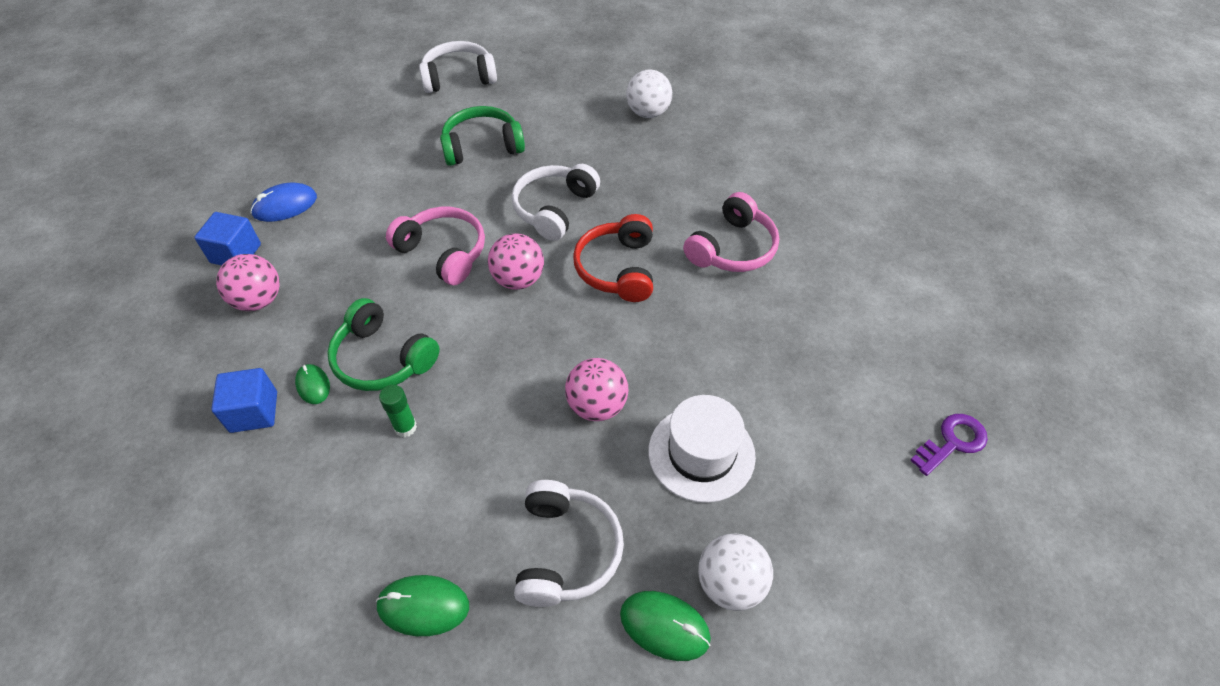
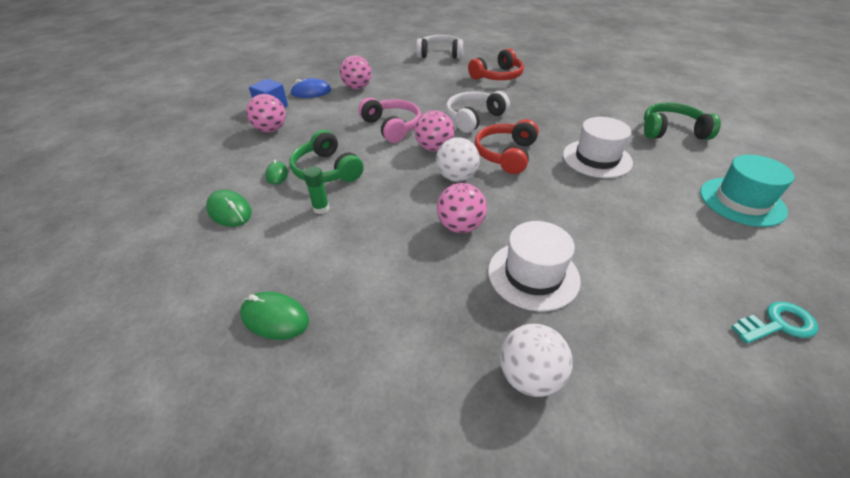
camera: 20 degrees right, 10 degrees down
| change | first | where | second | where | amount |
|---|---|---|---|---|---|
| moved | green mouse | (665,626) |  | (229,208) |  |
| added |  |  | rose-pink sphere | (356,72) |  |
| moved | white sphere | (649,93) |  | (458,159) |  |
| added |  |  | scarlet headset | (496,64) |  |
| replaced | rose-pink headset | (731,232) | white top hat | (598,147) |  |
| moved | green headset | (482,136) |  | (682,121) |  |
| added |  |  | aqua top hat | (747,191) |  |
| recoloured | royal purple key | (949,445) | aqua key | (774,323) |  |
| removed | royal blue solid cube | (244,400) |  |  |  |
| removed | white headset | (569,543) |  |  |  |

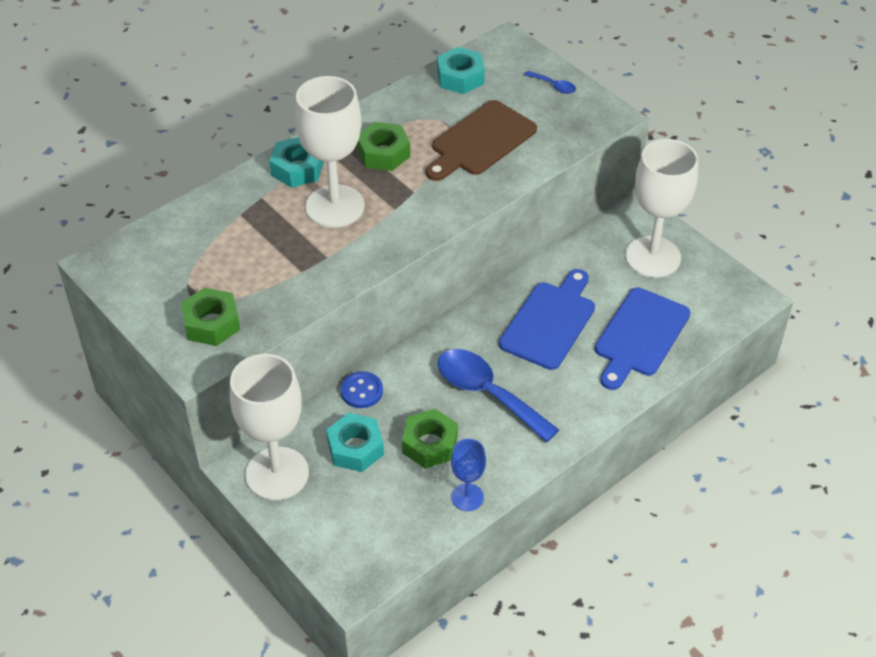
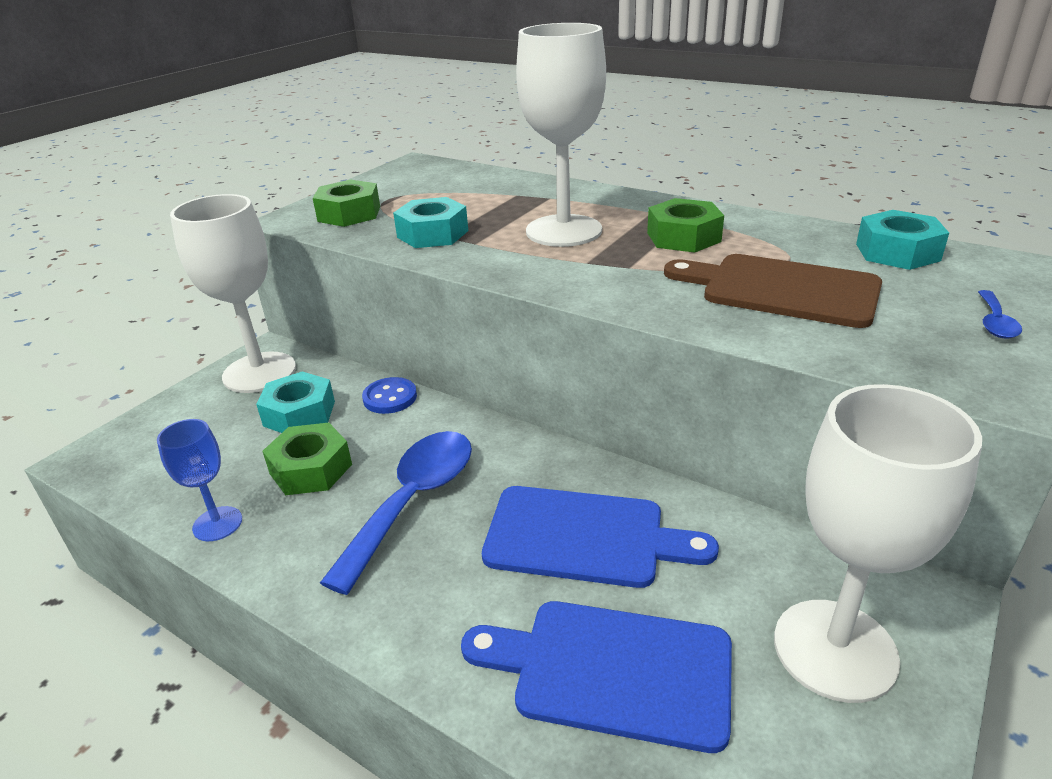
camera: 75 degrees right, 15 degrees down
| change | first | where | second | where | amount |
|---|---|---|---|---|---|
| moved | aqua hex nut | (297,162) |  | (430,222) |  |

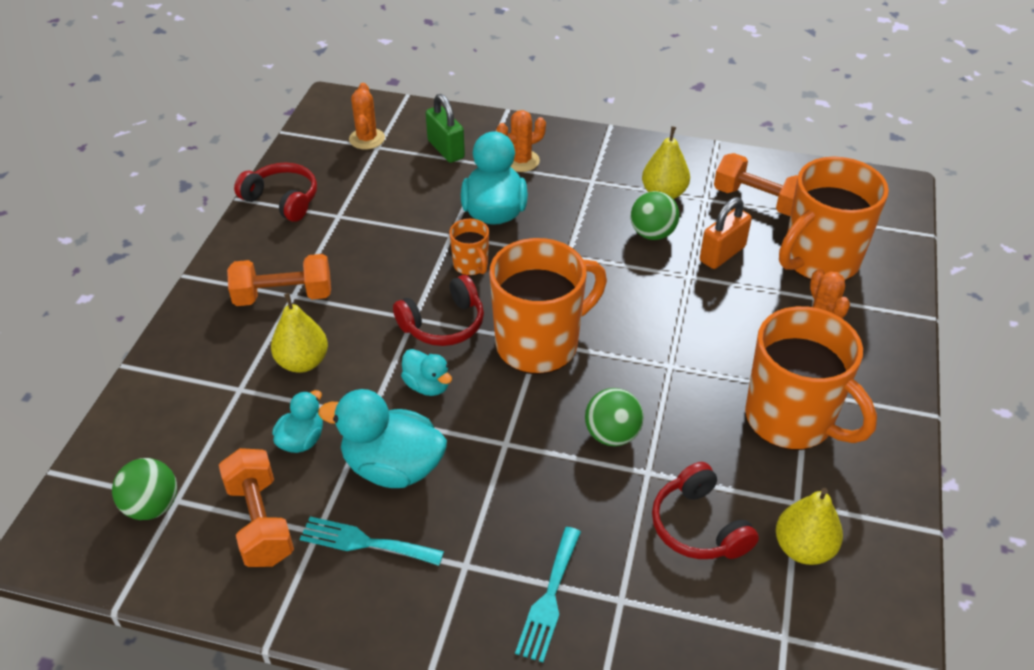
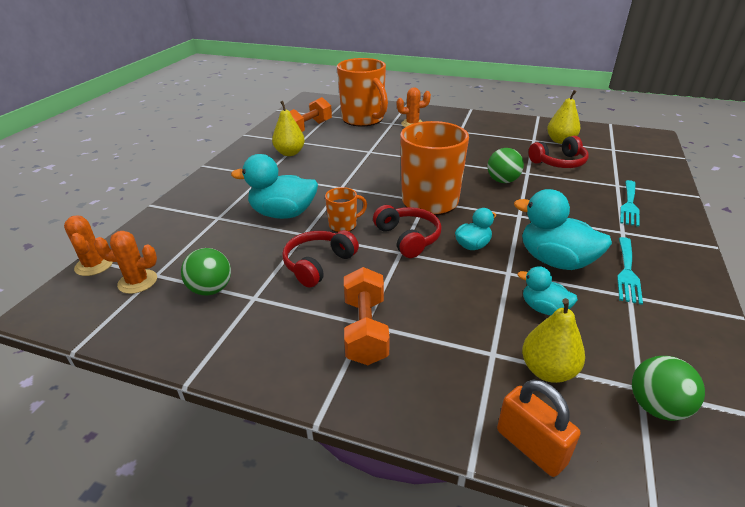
camera: 85 degrees left, 10 degrees down
| change | first | where | second | where | amount |
|---|---|---|---|---|---|
| moved | orange prickly plant | (521,141) |  | (88,246) |  |
| moved | green sphere | (655,215) |  | (206,271) |  |
| moved | scarlet headset | (275,192) |  | (320,259) |  |
| moved | orange small lock | (726,233) |  | (539,428) |  |
| turned | aqua duck | (382,438) |  | (563,229) | 105 degrees clockwise |
| moved | bright yellow pear | (299,333) |  | (553,340) |  |
| turned | aqua table fork | (548,594) |  | (630,203) | 90 degrees clockwise |
| removed | orange dumbbell | (256,507) |  |  |  |
| removed | green small lock | (445,128) |  |  |  |
| removed | orange coffee mug | (811,378) |  |  |  |

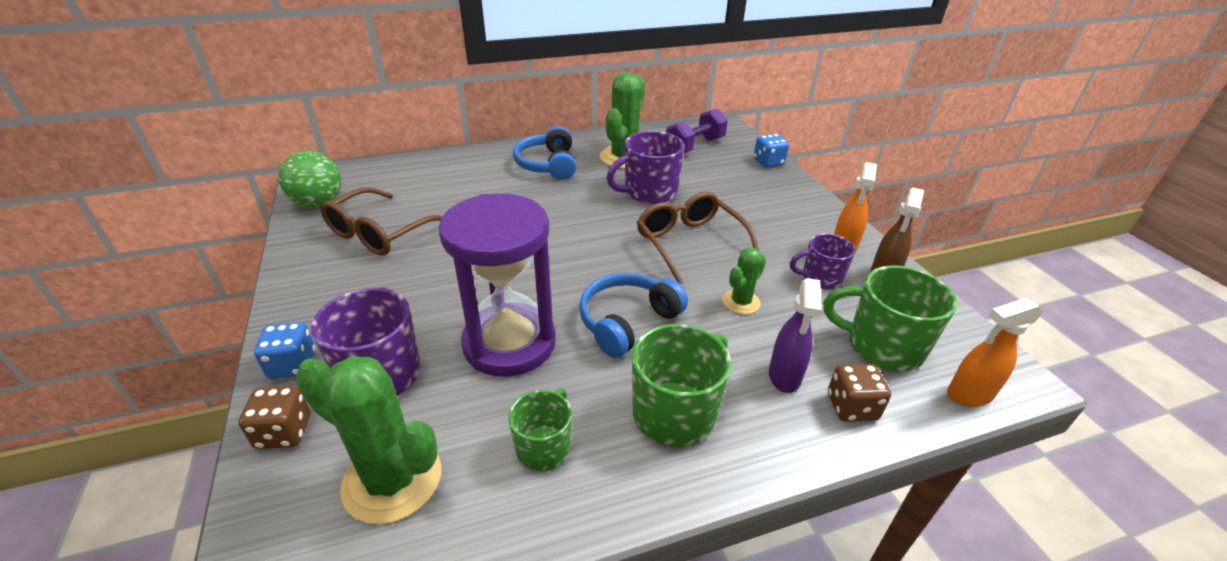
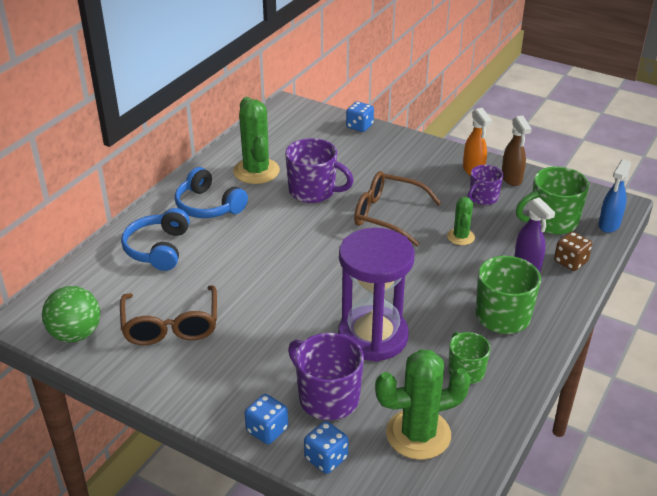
camera: 40 degrees left, 0 degrees up
| change | first | where | second | where | amount |
|---|---|---|---|---|---|
| moved | royal blue headset | (633,315) |  | (155,239) |  |
| turned | royal purple coffee mug | (645,167) |  | (319,170) | 90 degrees counterclockwise |
| recoloured | russet game die | (274,417) | royal blue game die | (326,447) |  |
| recoloured | orange spray cleaner | (995,352) | royal blue spray cleaner | (615,196) |  |
| removed | royal purple dumbbell | (697,130) |  |  |  |

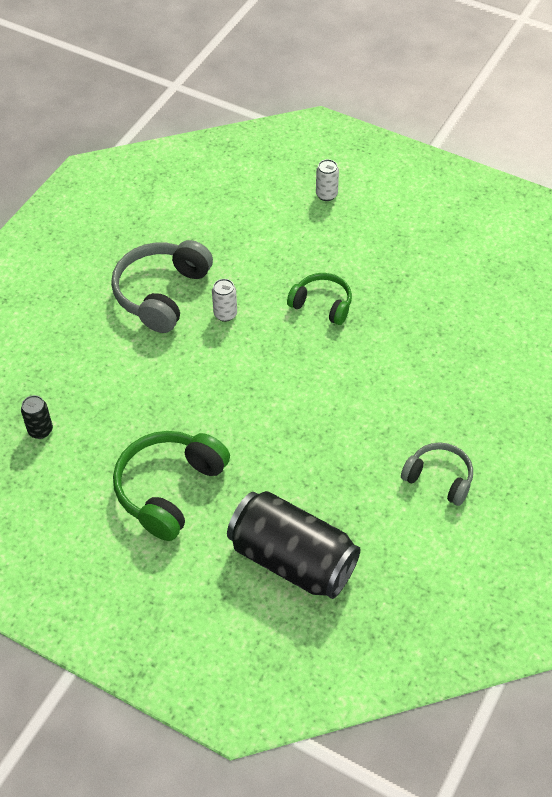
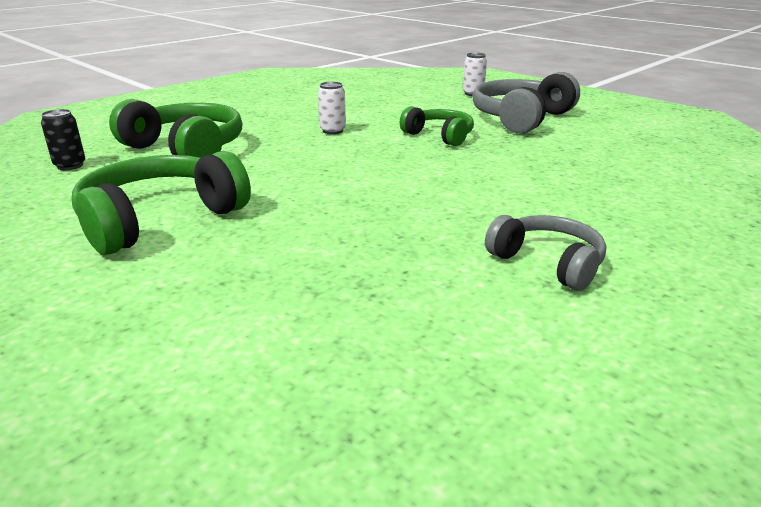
camera: 15 degrees right, 25 degrees down
| change | first | where | second | where | amount |
|---|---|---|---|---|---|
| added |  |  | green headset | (175,128) |  |
| moved | ash-grey headset | (162,286) |  | (526,103) |  |
| removed | jet-black tin | (294,545) |  |  |  |

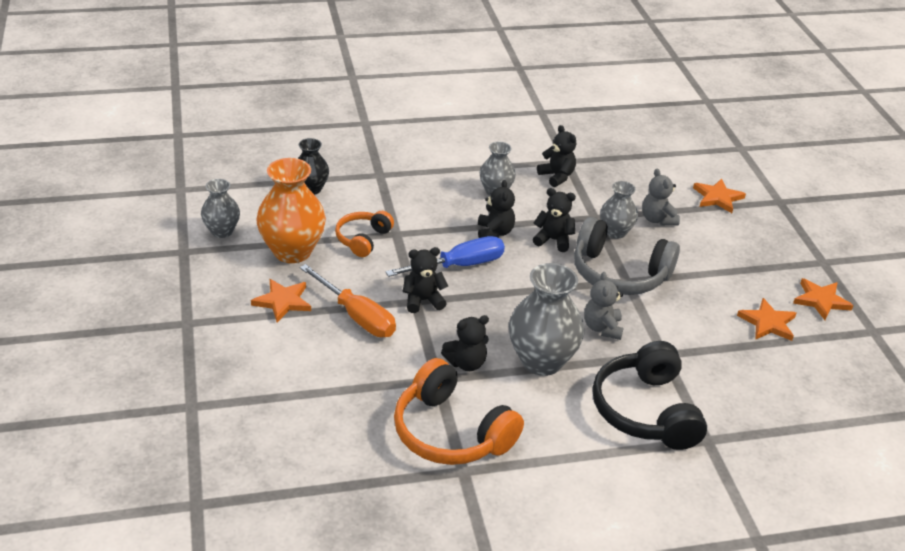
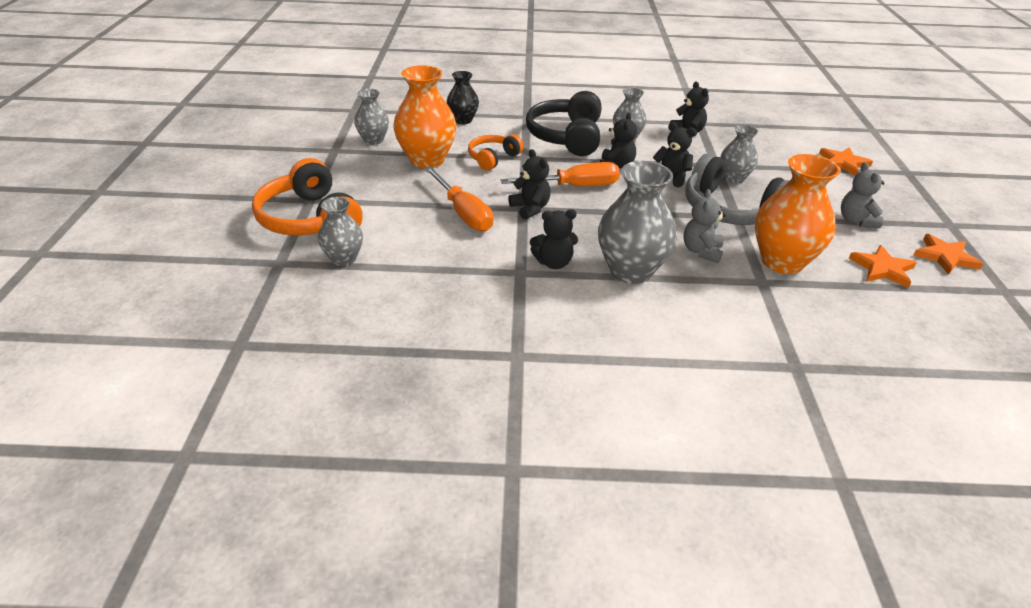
camera: 15 degrees right, 0 degrees up
| change | first | where | second | where | amount |
|---|---|---|---|---|---|
| moved | orange headset | (459,411) |  | (307,197) |  |
| added |  |  | ash-grey flower vase | (340,231) |  |
| recoloured | royal blue hand screwdriver | (445,256) | orange hand screwdriver | (560,174) |  |
| turned | jet-black stuffed bear | (425,280) |  | (529,184) | 60 degrees clockwise |
| moved | jet-black headset | (650,395) |  | (563,123) |  |
| added |  |  | orange flower vase | (798,214) |  |
| moved | ash-grey stuffed bear | (661,197) |  | (862,195) |  |
| removed | orange star | (281,300) |  |  |  |

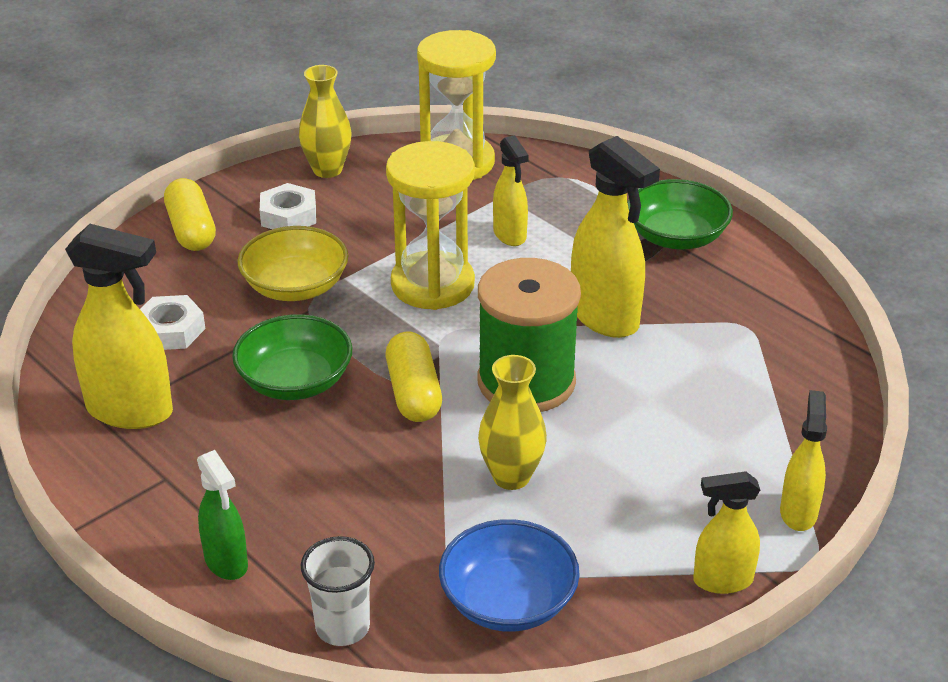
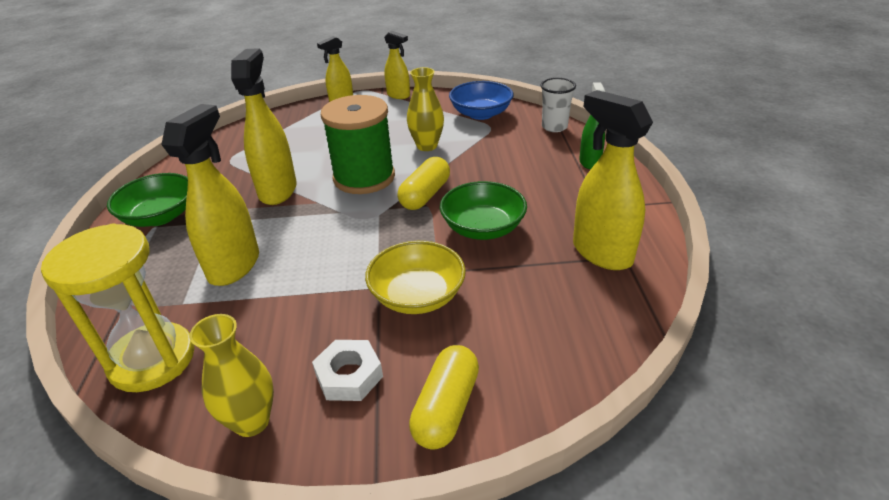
camera: 140 degrees left, 0 degrees up
| change | first | where | second | where | amount |
|---|---|---|---|---|---|
| resized | bright yellow spray cleaner | (511,190) |  | (210,195) | x1.69 |
| removed | white hex nut | (173,322) |  |  |  |
| removed | bright yellow sandglass | (430,225) |  |  |  |

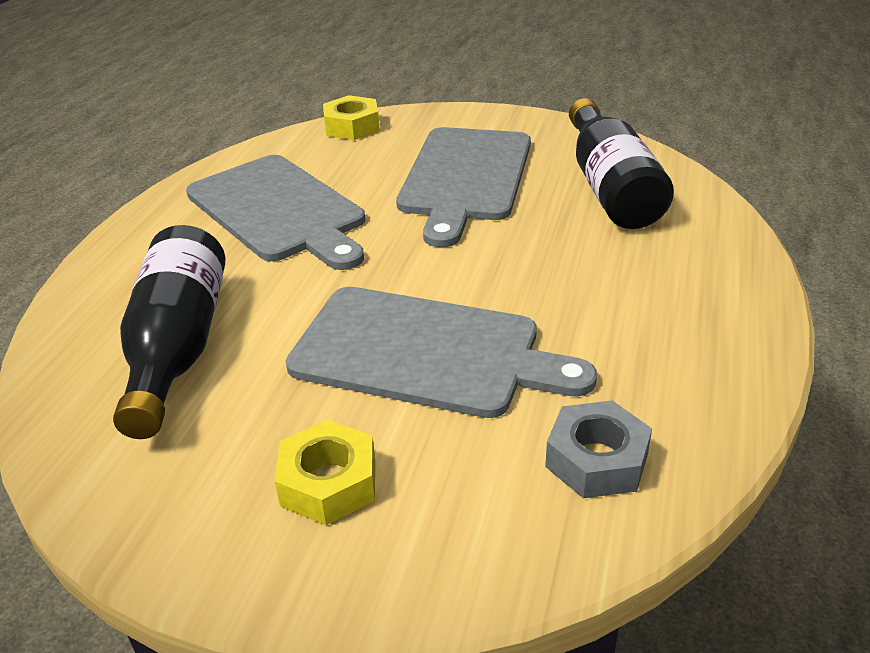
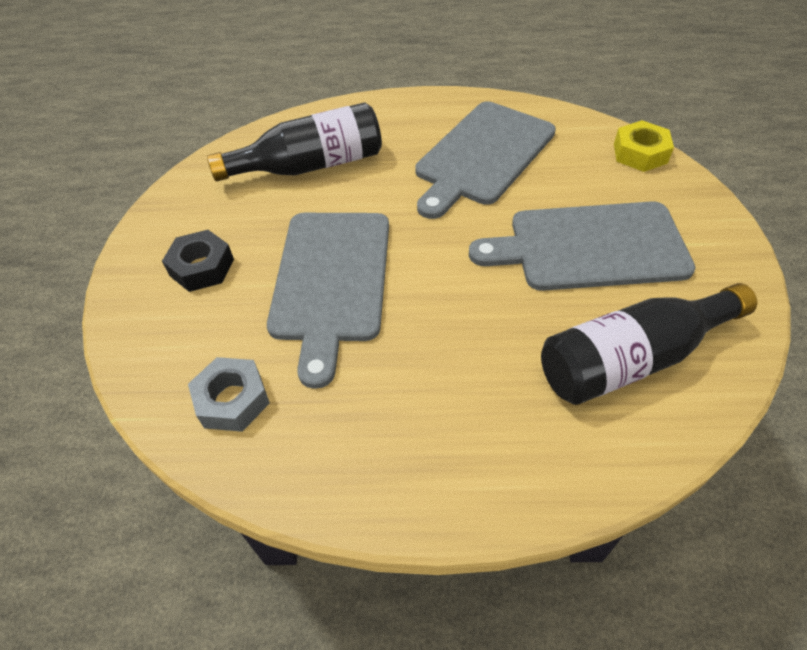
camera: 75 degrees right, 15 degrees up
| change | first | where | second | where | amount |
|---|---|---|---|---|---|
| recoloured | bright yellow hex nut | (325,472) | jet-black hex nut | (198,261) |  |

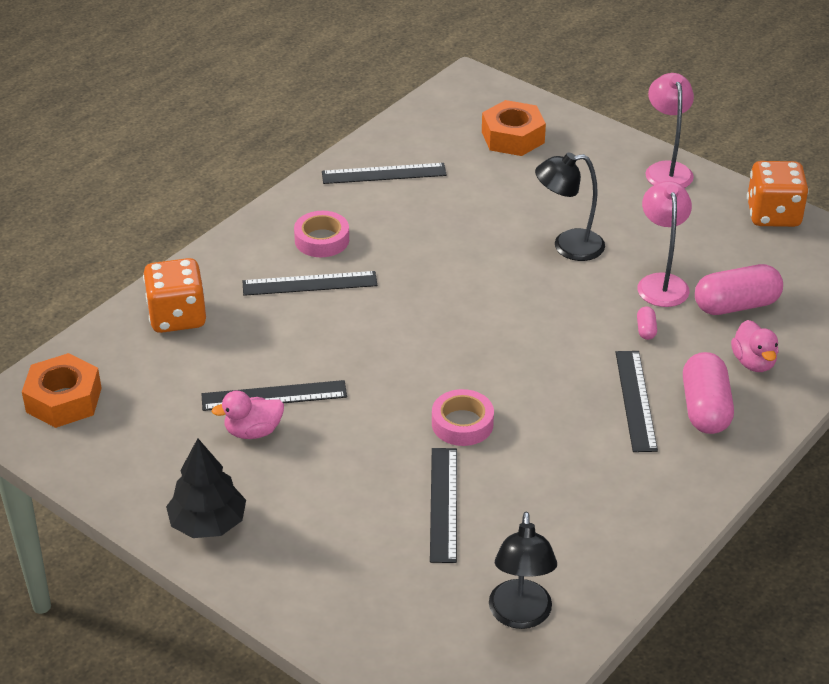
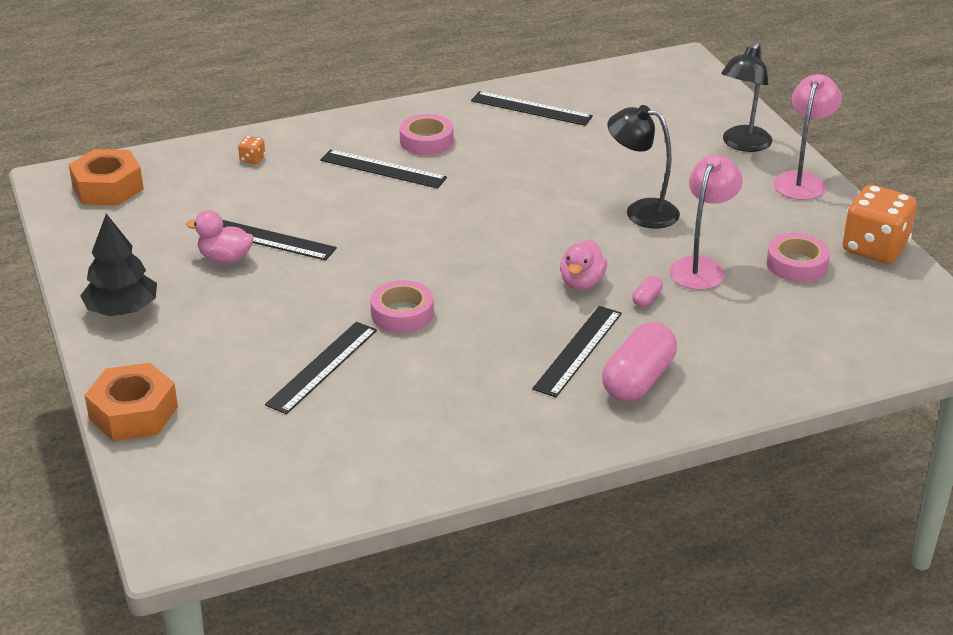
camera: 30 degrees right, 5 degrees down
| change | first | where | second | where | amount |
|---|---|---|---|---|---|
| moved | orange hex nut | (514,128) |  | (131,402) |  |
| resized | orange game die | (174,295) |  | (251,150) | x0.41 |
| moved | rose-pink duck | (754,346) |  | (583,265) |  |
| moved | jet-black desk lamp | (523,570) |  | (746,97) |  |
| added |  |  | rose-pink sticky tape | (798,257) |  |
| removed | rose-pink pill shape | (739,289) |  |  |  |

